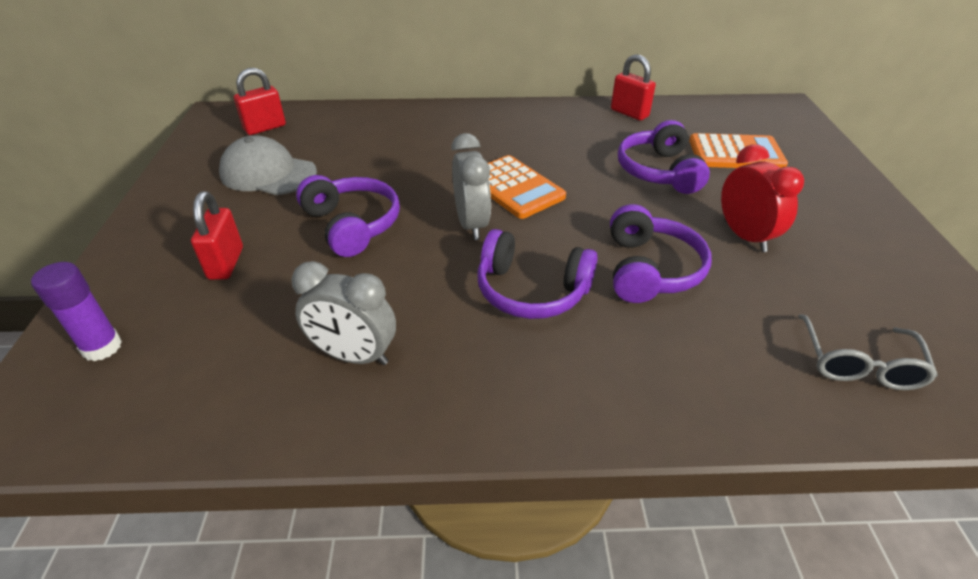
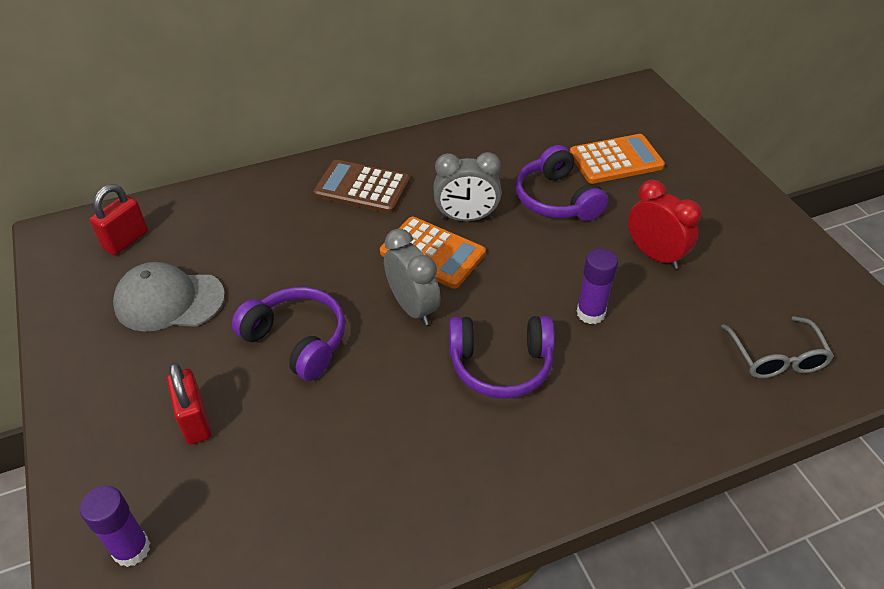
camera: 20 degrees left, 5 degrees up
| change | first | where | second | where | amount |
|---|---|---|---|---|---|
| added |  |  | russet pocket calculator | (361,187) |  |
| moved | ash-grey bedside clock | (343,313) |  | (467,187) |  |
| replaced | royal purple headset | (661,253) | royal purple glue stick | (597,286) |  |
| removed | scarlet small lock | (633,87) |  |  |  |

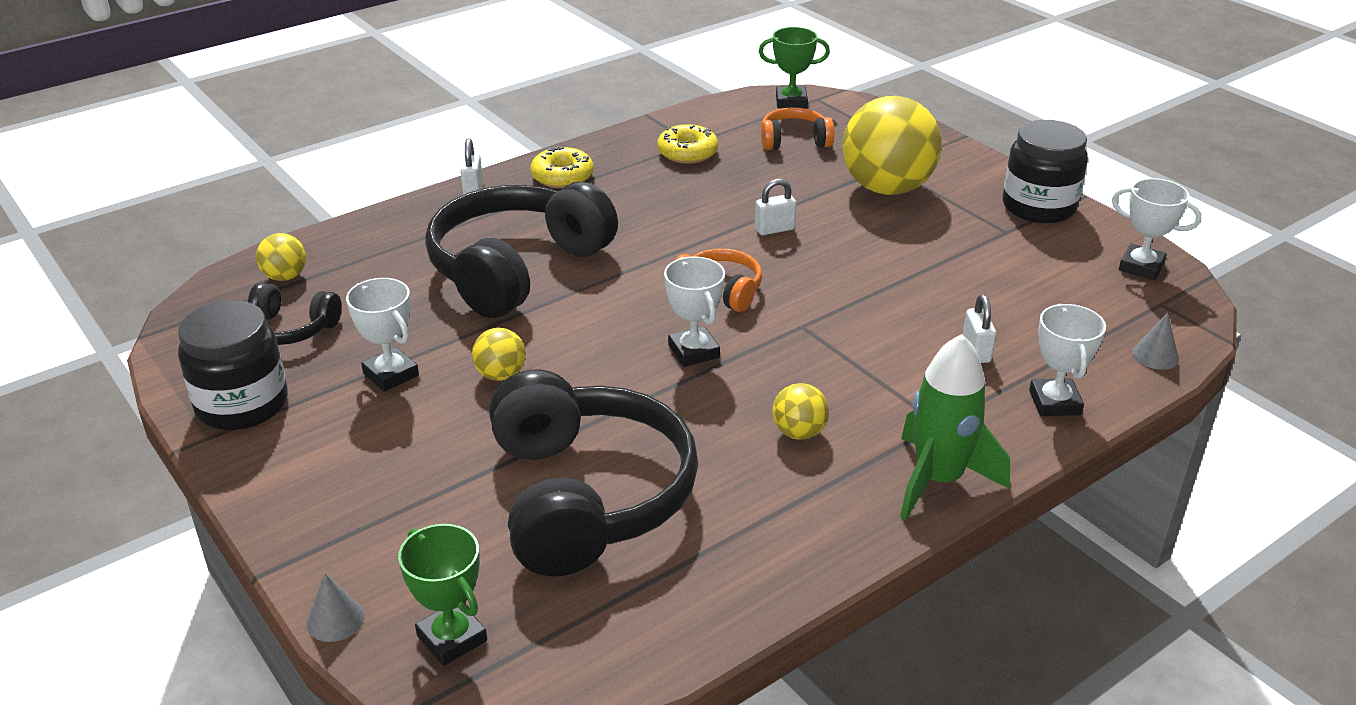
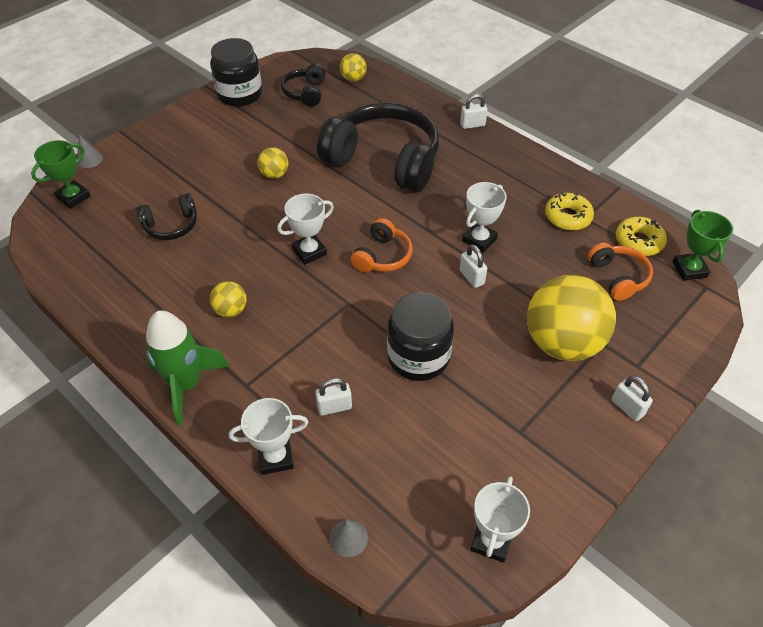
camera: 80 degrees right, 15 degrees up
| change | first | where | second | where | amount |
|---|---|---|---|---|---|
| resized | jet-black headset | (593,473) |  | (166,216) | x0.47 |
| moved | jet-black jam jar | (1045,171) |  | (420,336) |  |
| moved | white trophy | (382,335) |  | (484,217) |  |
| added |  |  | white small lock | (632,398) |  |
| moved | bright yellow glazed donut | (562,167) |  | (641,236) |  |

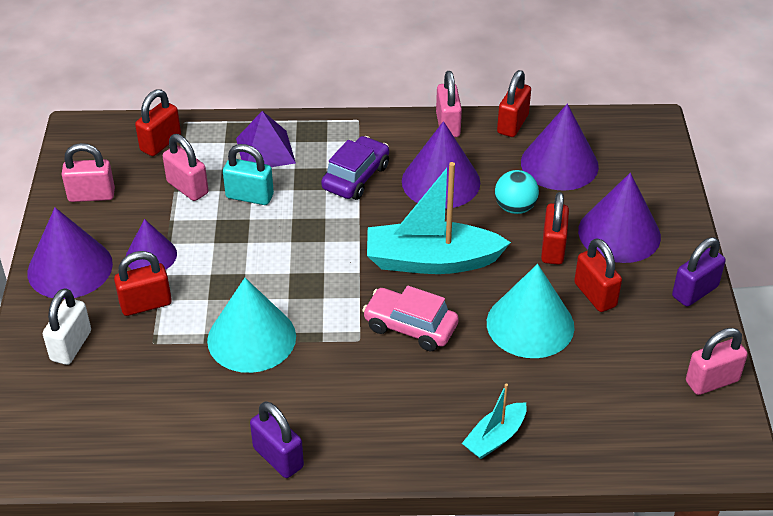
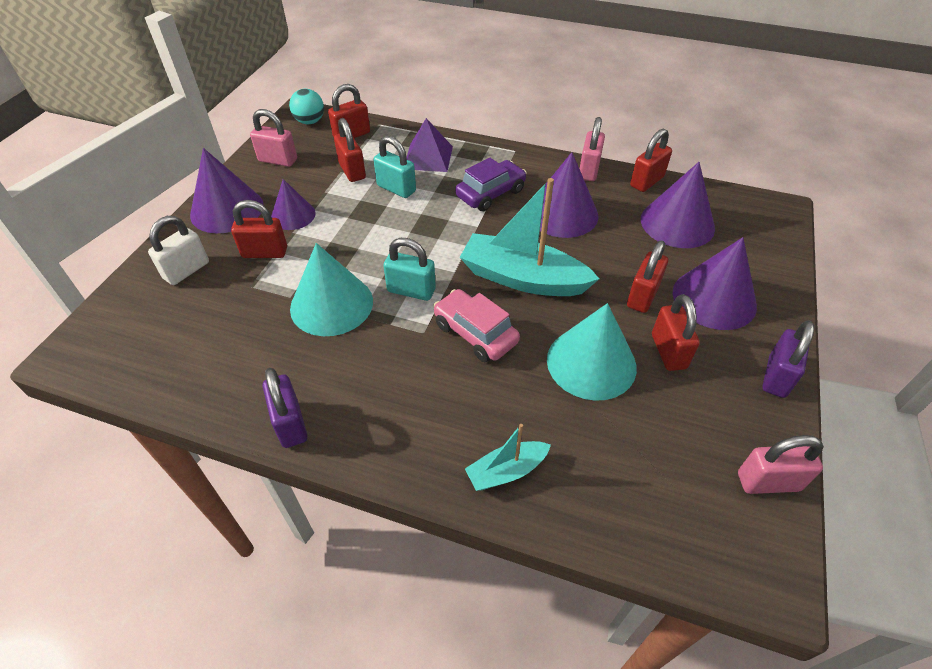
camera: 20 degrees right, 5 degrees up
| change | first | where | second | where | amount |
|---|---|---|---|---|---|
| moved | aqua sphere | (517,192) |  | (306,106) |  |
| recoloured | rose-pink small lock | (185,167) | scarlet small lock | (350,150) |  |
| added |  |  | aqua small lock | (409,269) |  |
| turned | royal purple small lock | (699,272) |  | (788,359) | 45 degrees counterclockwise |

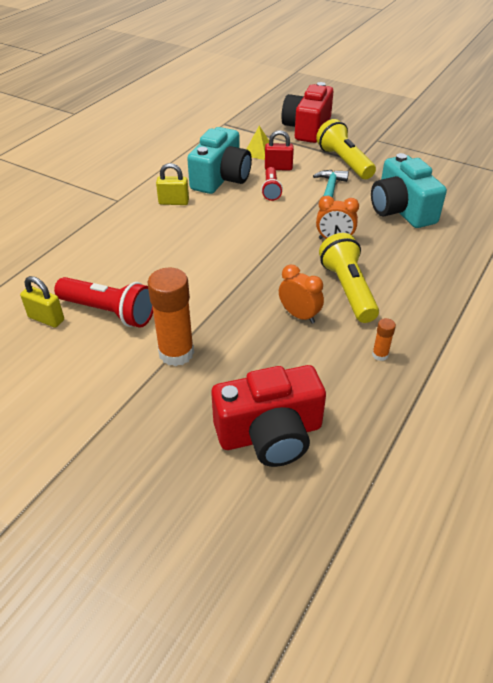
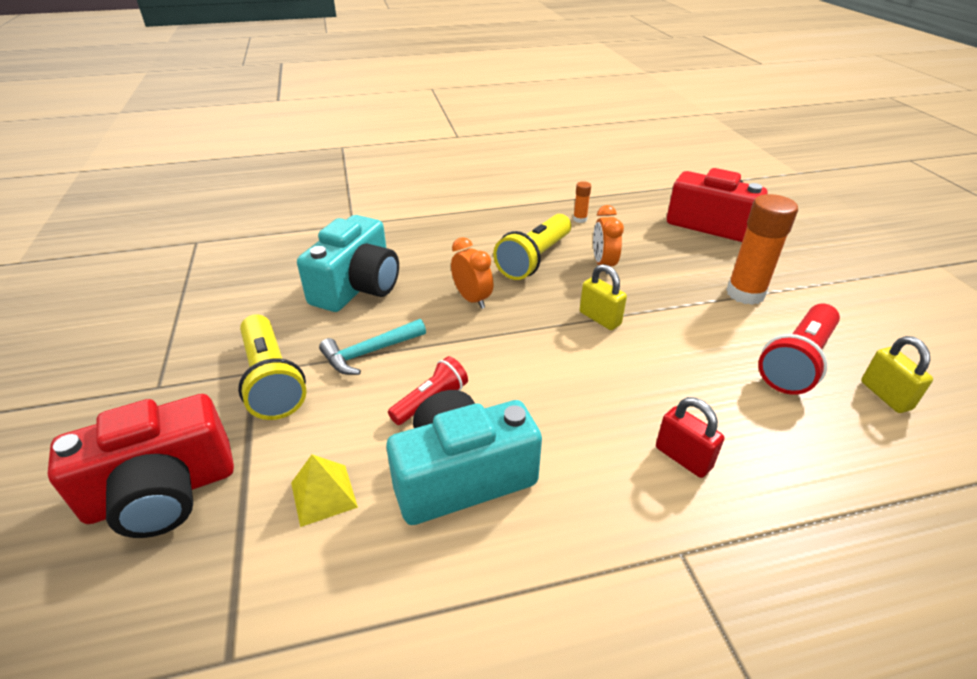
camera: 135 degrees left, 5 degrees down
| change | first | where | second | where | amount |
|---|---|---|---|---|---|
| turned | bright yellow pocket torch | (346,149) |  | (272,367) | 45 degrees counterclockwise |
| moved | bright yellow small lock | (172,184) |  | (603,297) |  |
| moved | scarlet small lock | (279,150) |  | (690,437) |  |
| turned | scarlet pocket torch | (103,302) |  | (799,349) | 120 degrees counterclockwise |

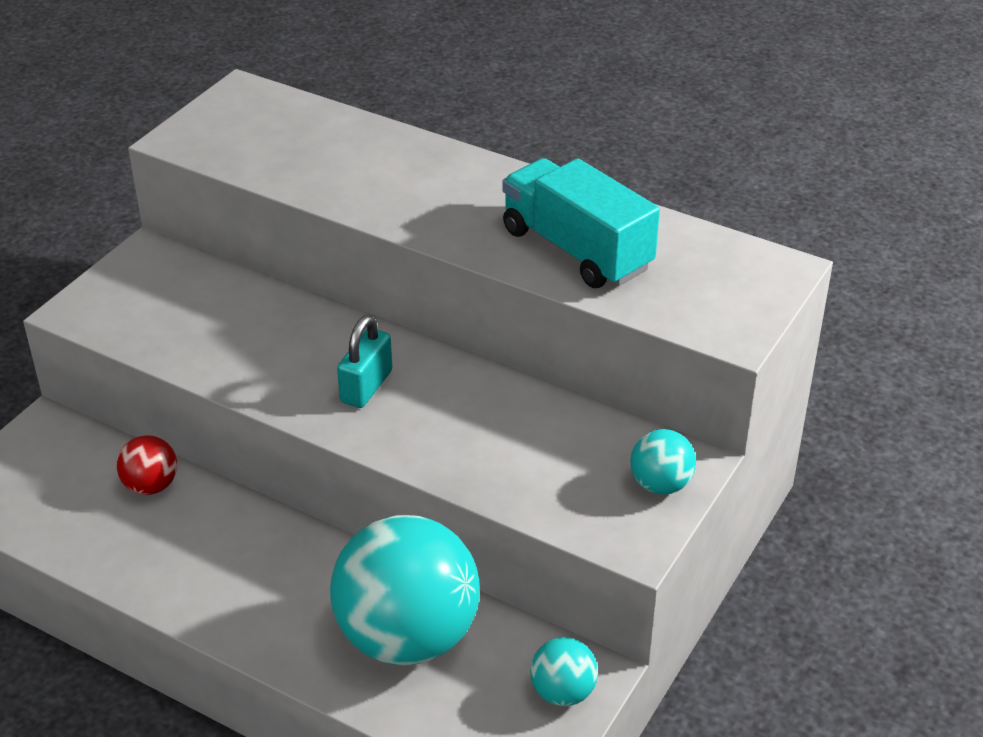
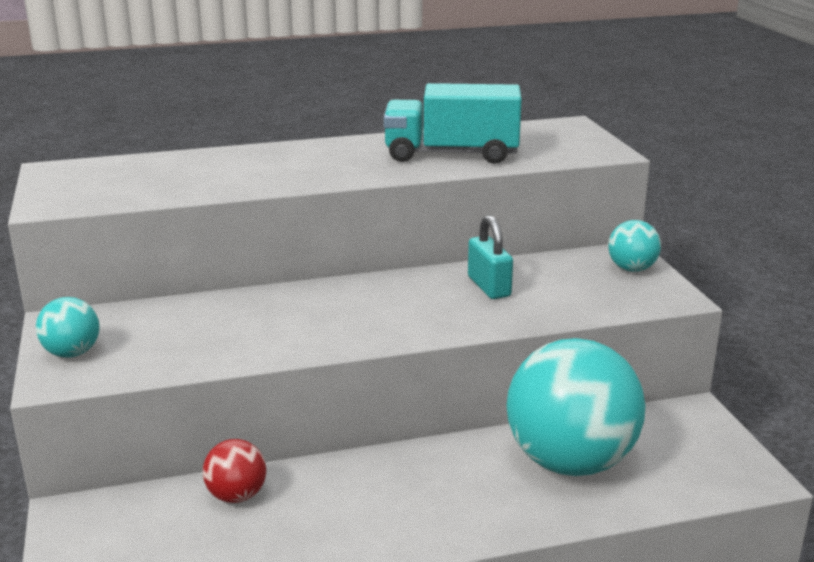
camera: 45 degrees left, 15 degrees down
| change | first | where | second | where | amount |
|---|---|---|---|---|---|
| moved | aqua sphere | (564,671) |  | (67,327) |  |
| moved | aqua small lock | (364,361) |  | (490,257) |  |

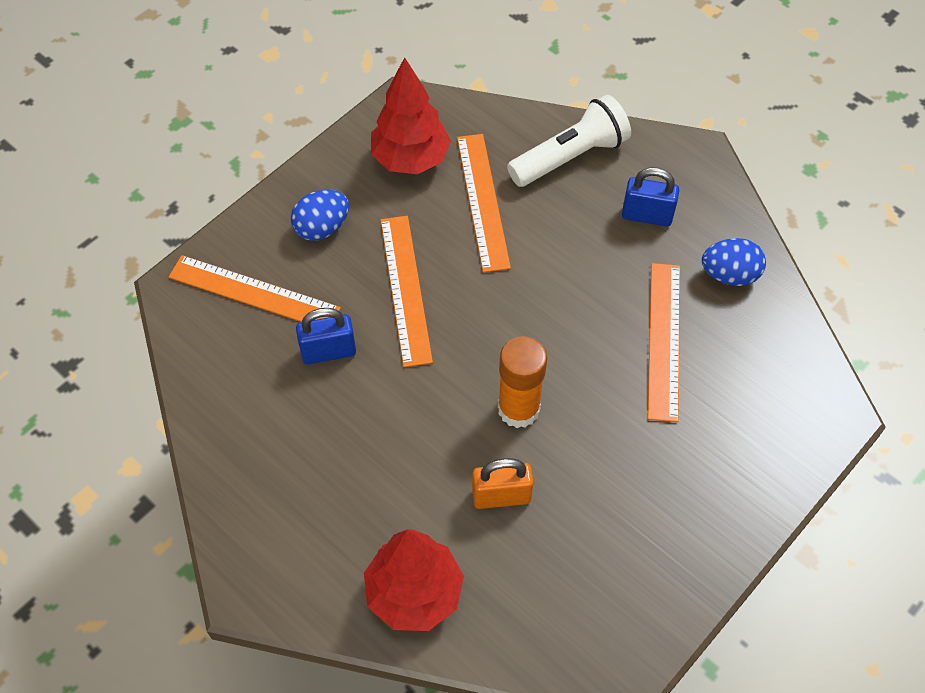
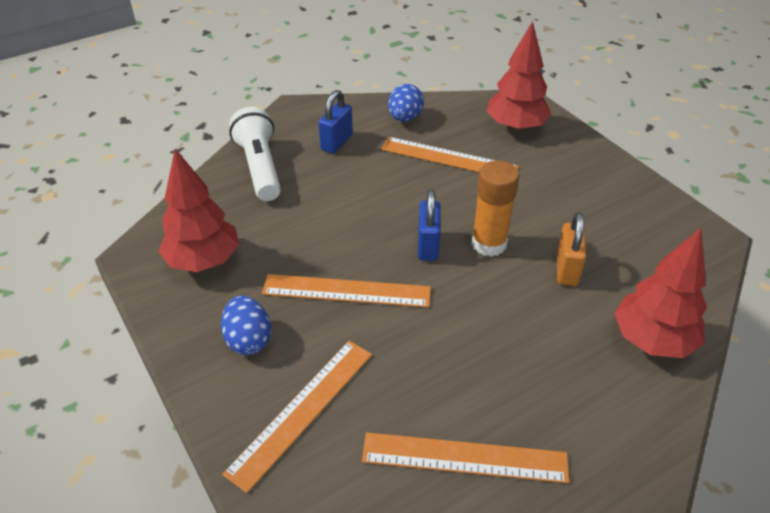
camera: 75 degrees left, 15 degrees down
| change | first | where | second | where | amount |
|---|---|---|---|---|---|
| moved | orange measuring stick | (484,203) |  | (465,457) |  |
| moved | royal blue small lock | (326,336) |  | (429,225) |  |
| added |  |  | scarlet fir tree | (518,76) |  |

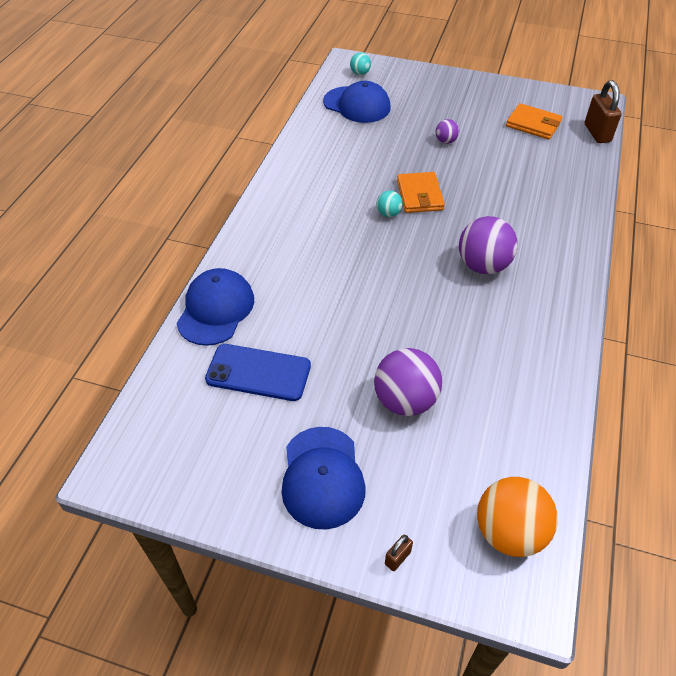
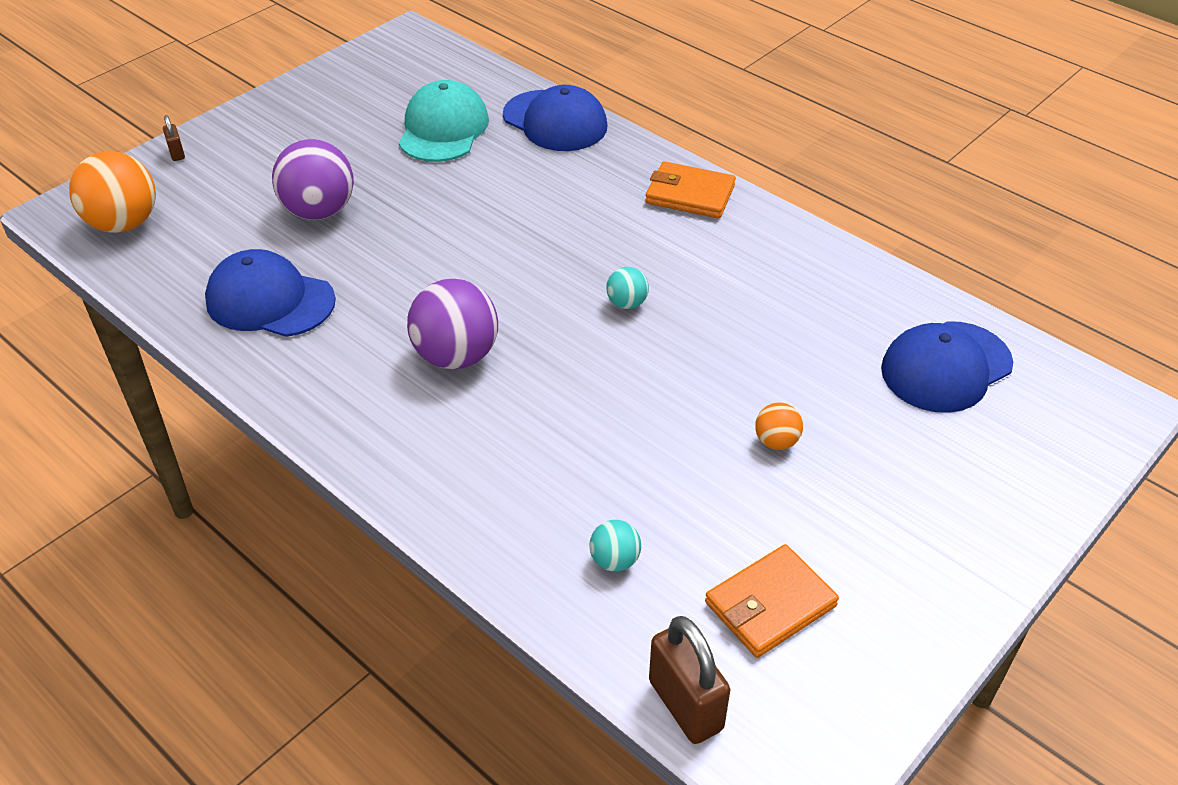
camera: 115 degrees right, 5 degrees down
| change | first | where | second | where | amount |
|---|---|---|---|---|---|
| moved | royal blue cap | (323,478) |  | (270,293) |  |
| replaced | royal blue phone | (258,372) | aqua cap | (444,121) |  |
| moved | aqua sphere | (360,64) |  | (615,546) |  |
| moved | orange wallet | (421,192) |  | (691,190) |  |
| turned | russet small lock | (603,111) |  | (689,680) | 45 degrees clockwise |
| recoloured | royal purple sphere | (447,131) | orange sphere | (779,426) |  |

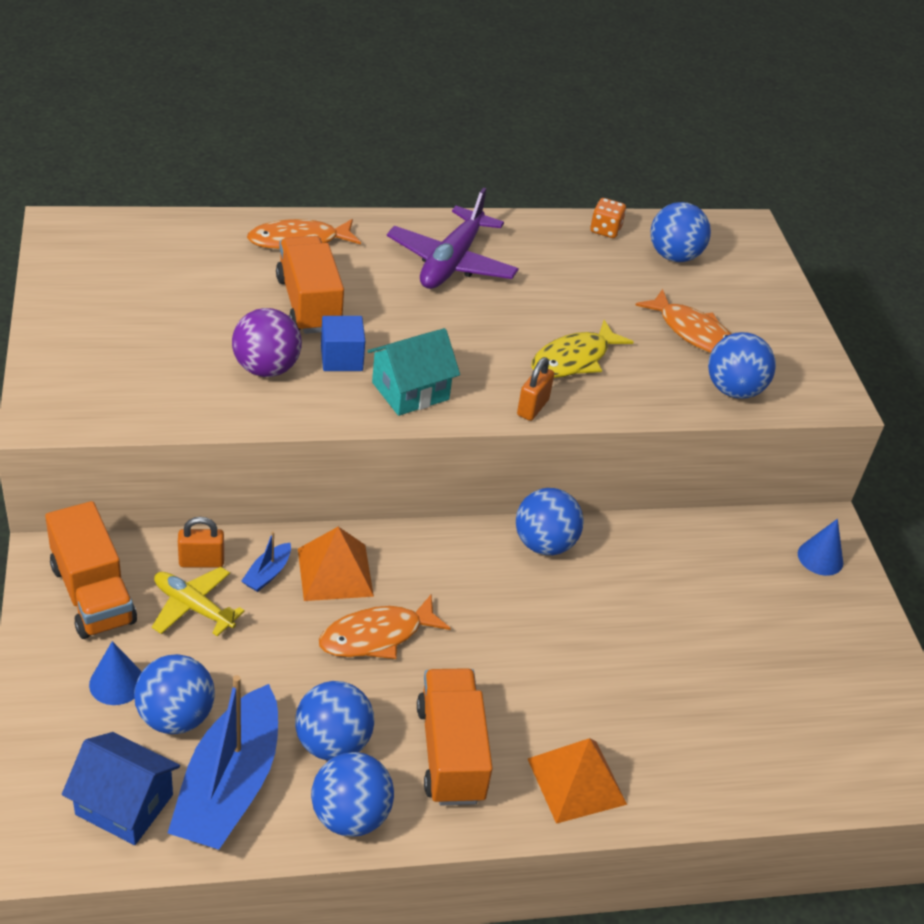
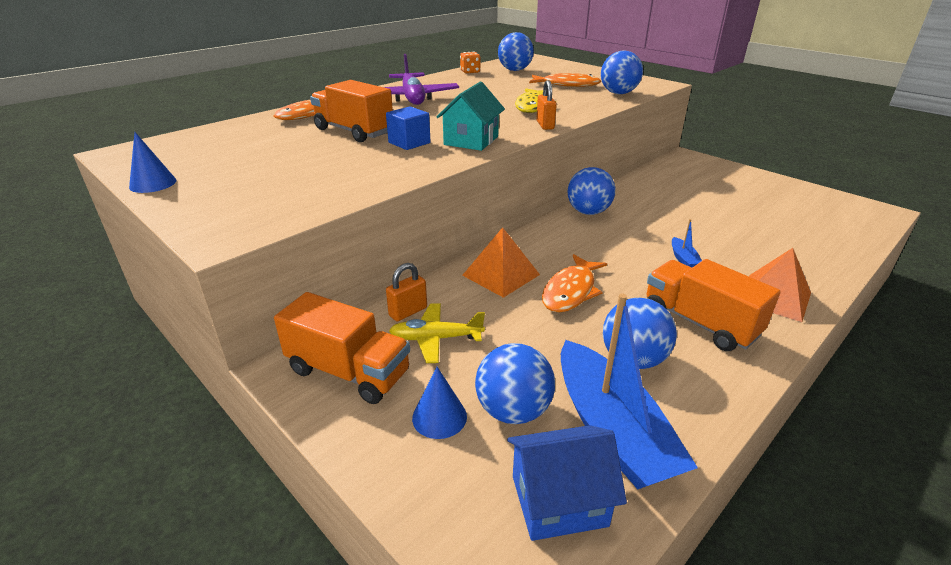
camera: 30 degrees left, 10 degrees down
| change | first | where | second | where | amount |
|---|---|---|---|---|---|
| moved | royal blue solid cone | (820,547) |  | (153,162) |  |
| moved | royal blue boat | (266,561) |  | (687,243) |  |
| removed | royal purple sphere | (267,342) |  |  |  |
| removed | royal blue sphere | (352,794) |  |  |  |

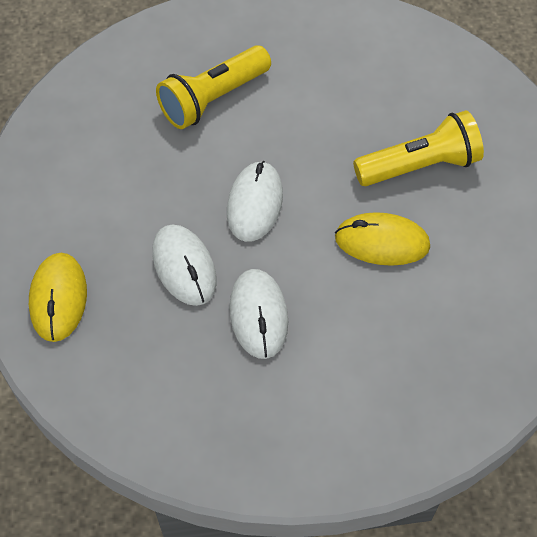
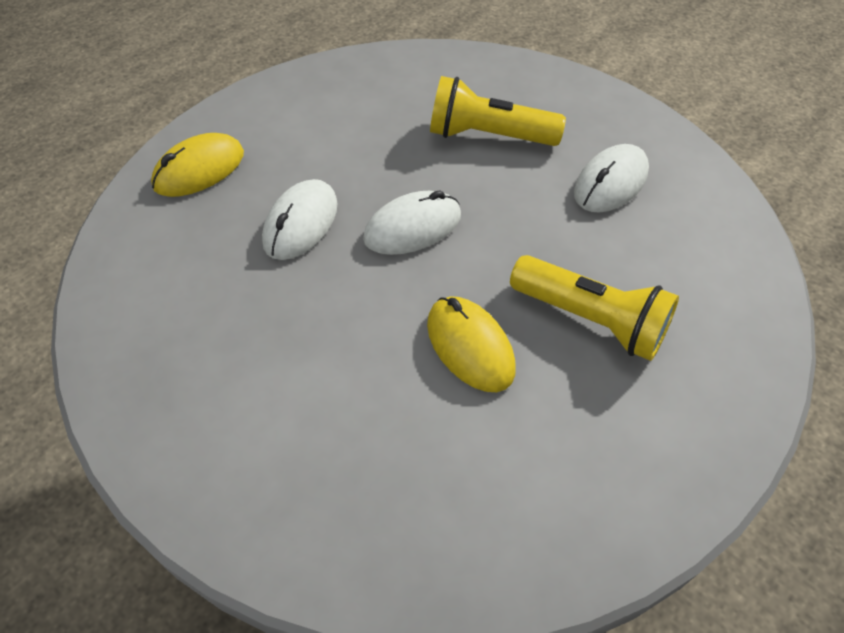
camera: 50 degrees right, 5 degrees down
| change | first | where | second | where | amount |
|---|---|---|---|---|---|
| moved | white mouse | (258,314) |  | (611,178) |  |

